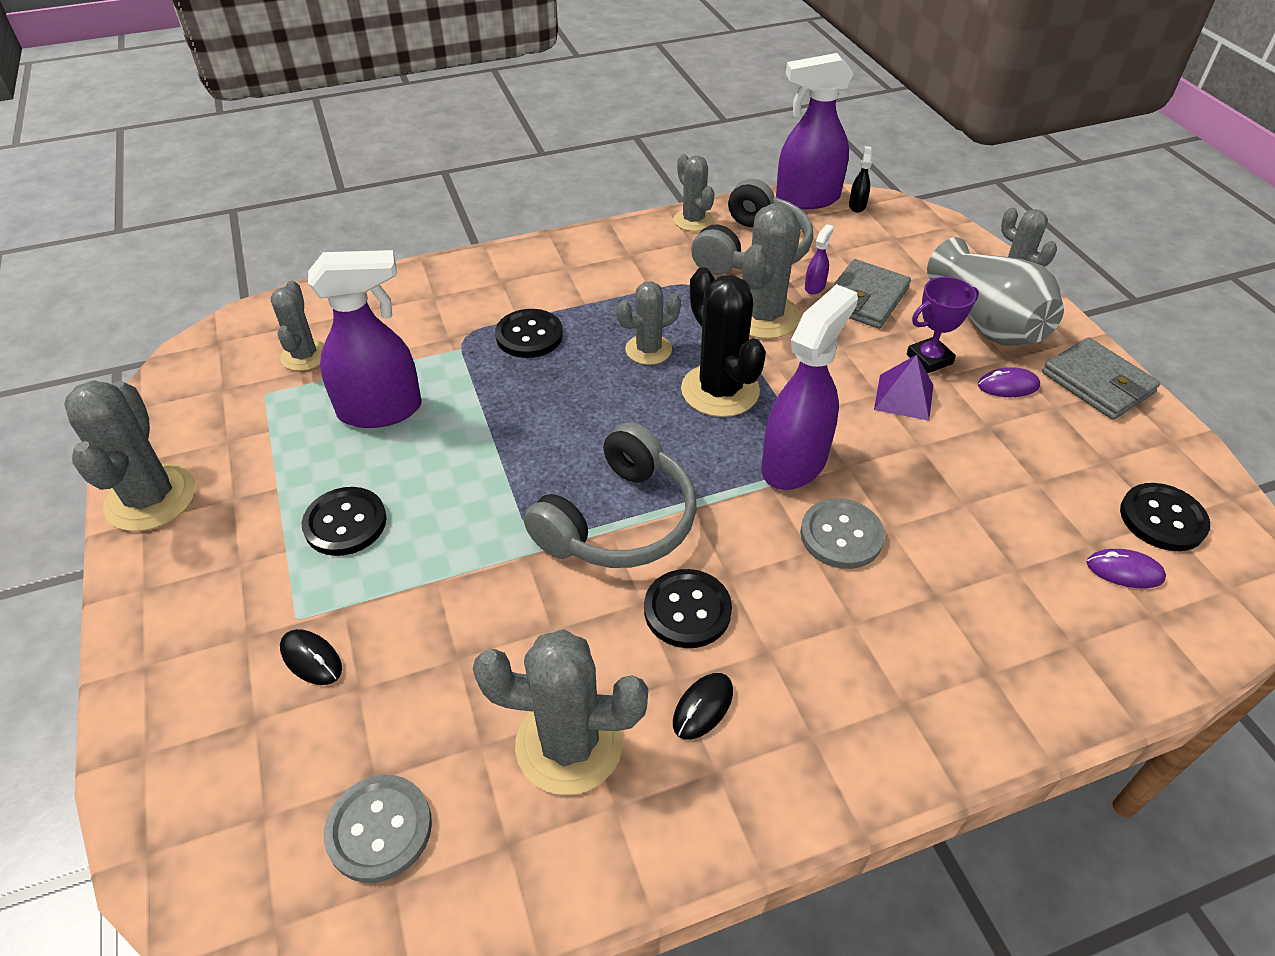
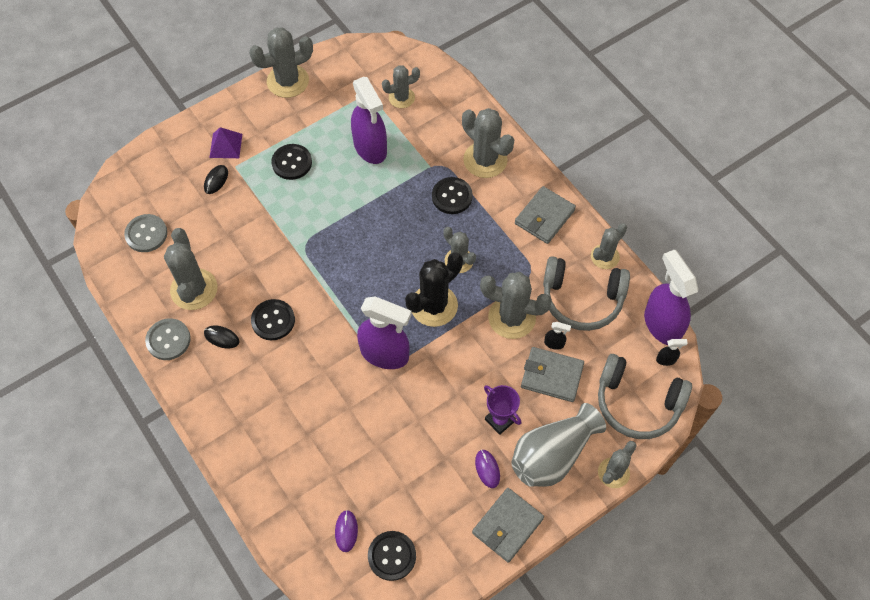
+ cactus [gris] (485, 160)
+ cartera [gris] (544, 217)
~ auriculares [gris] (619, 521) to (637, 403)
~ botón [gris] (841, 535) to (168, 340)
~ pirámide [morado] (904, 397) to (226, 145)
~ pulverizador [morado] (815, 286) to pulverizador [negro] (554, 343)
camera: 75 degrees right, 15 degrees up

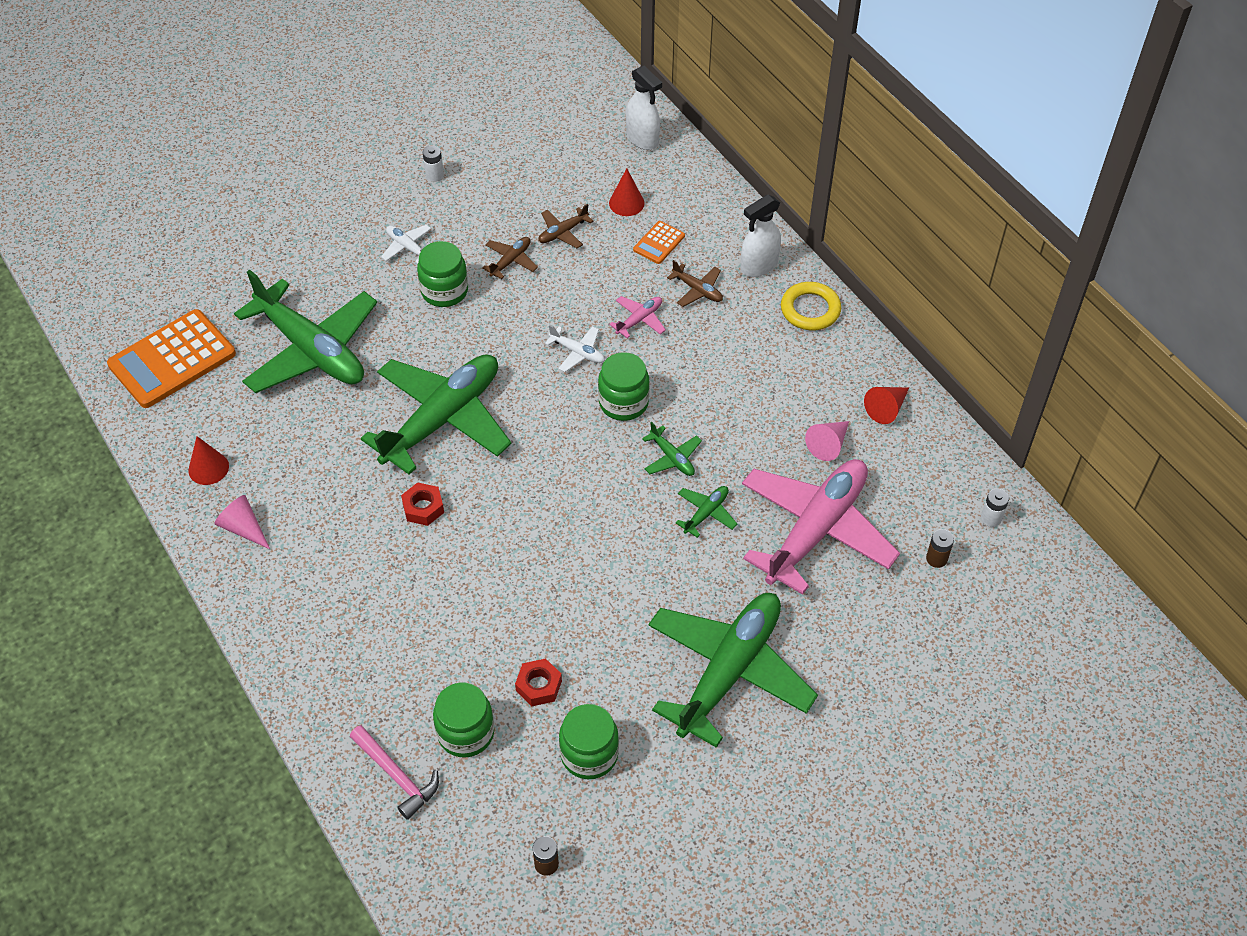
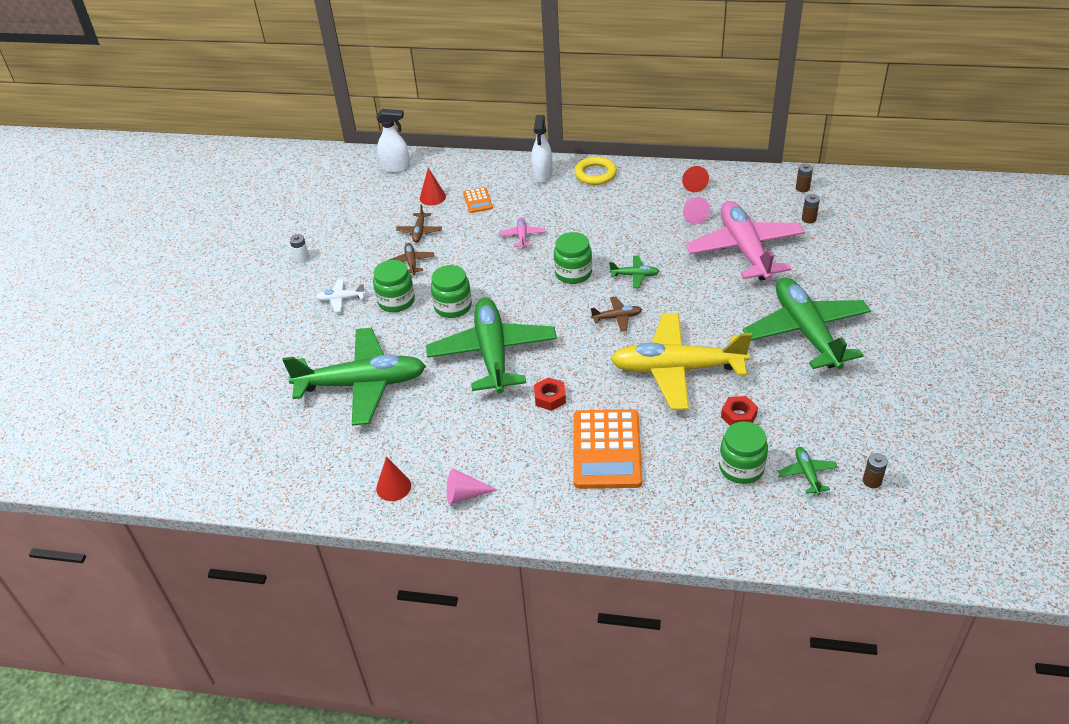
- martillo [rosa] (397, 776)
- avión [blanco] (577, 352)
+ avión [amarillo] (677, 369)
~ calculadora [naranja] (172, 360) to (607, 449)
~ tarro [verde] (589, 754) to (453, 306)
~ avión [marrón] (697, 290) to (617, 317)
~ avión [verde] (706, 513) to (807, 474)
~ pila [blanco] (991, 518) to pila [marrón] (802, 188)
camera: 45 degrees left, 10 degrees down

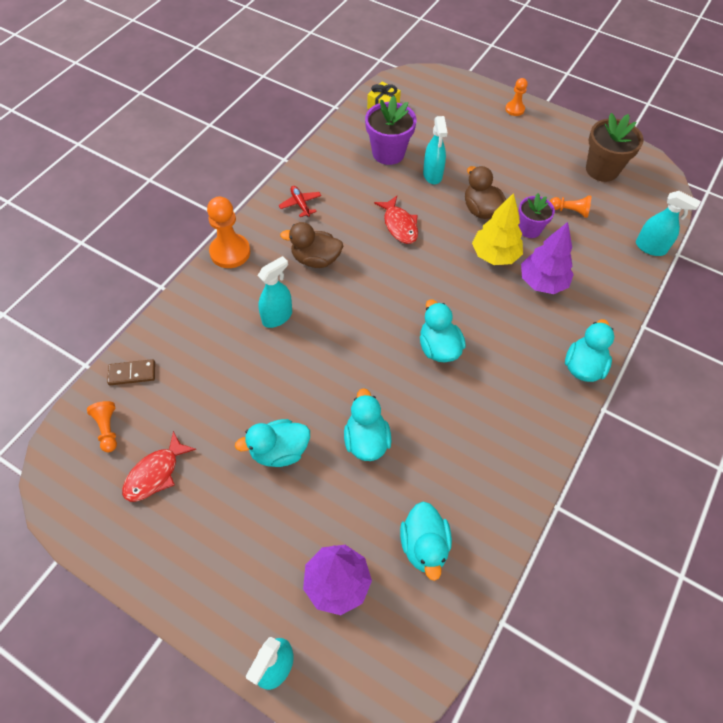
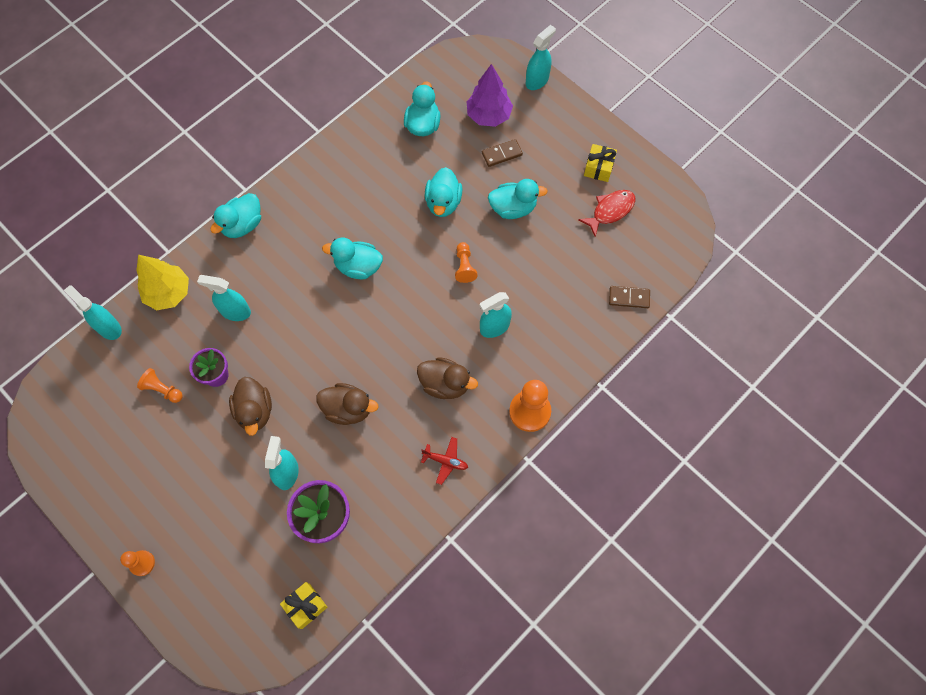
- maceta [marrón] (602, 169)
+ ficha de dominó [marrón] (502, 154)
+ regalo [amarillo] (598, 168)
~ peón [naranja] (107, 429) to (464, 266)
~ árbol [amarillo] (495, 255) to (168, 293)
~ pez [rojo] (399, 225) to pato [marrón] (348, 409)
~ árbol [morado] (542, 282) to pulverizador [turquesa] (235, 311)
~ avión [rojo] (300, 204) = (445, 461) 60 degrees counterclockwise
~ pato [turquesa] (438, 348) = (358, 267) 105 degrees clockwise
camera: 165 degrees left, 10 degrees up

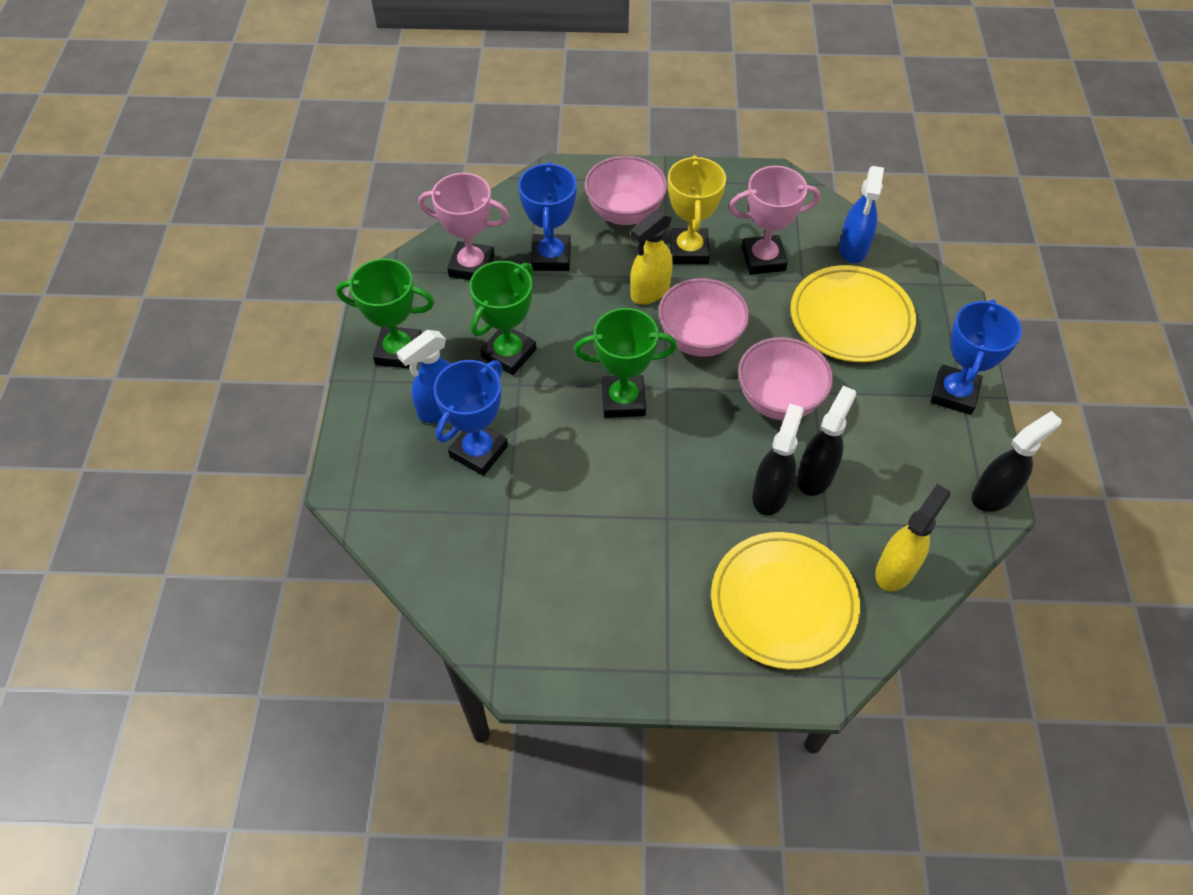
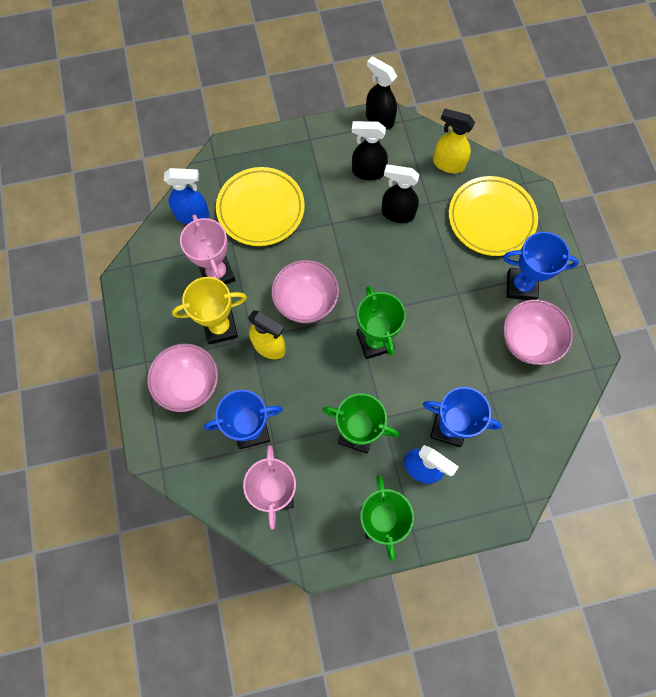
~ cuenco [rosa] (778, 400) to (528, 341)
~ pulverizador [negro] (770, 493) to (367, 172)
~ trofeo [azul] (954, 393) to (521, 286)
camera: 105 degrees left, 15 degrees up

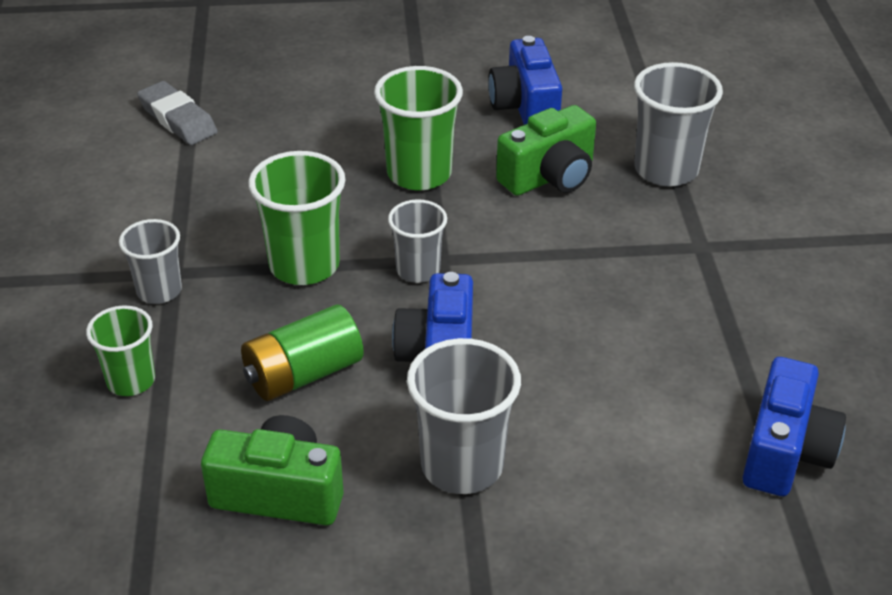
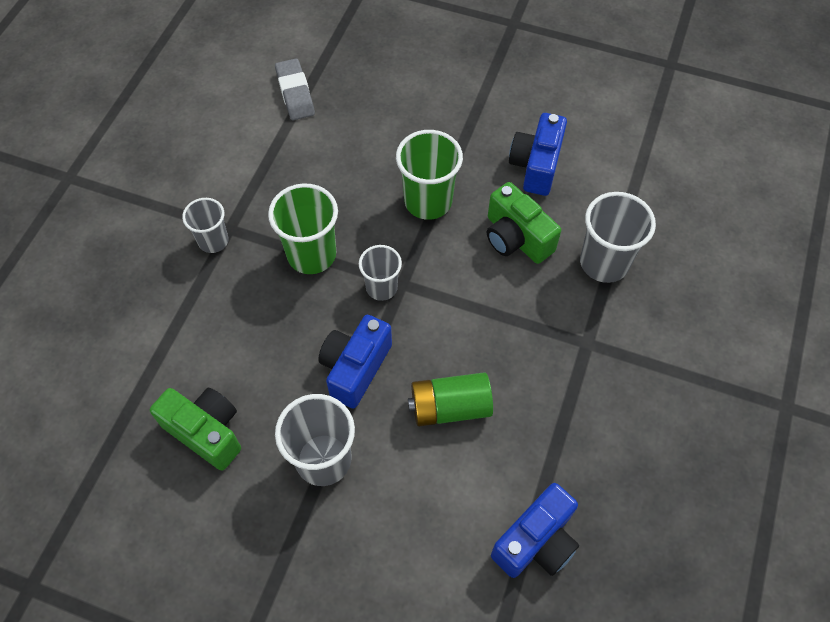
- vaso [verde] (131, 381)
~ pila [verde] (303, 374) to (450, 407)
~ cámara [verde] (549, 177) = (516, 238) 60 degrees clockwise
camera: 25 degrees right, 20 degrees up

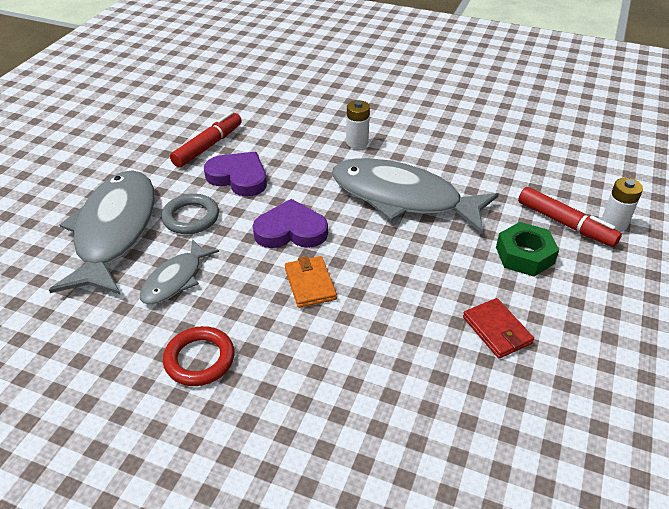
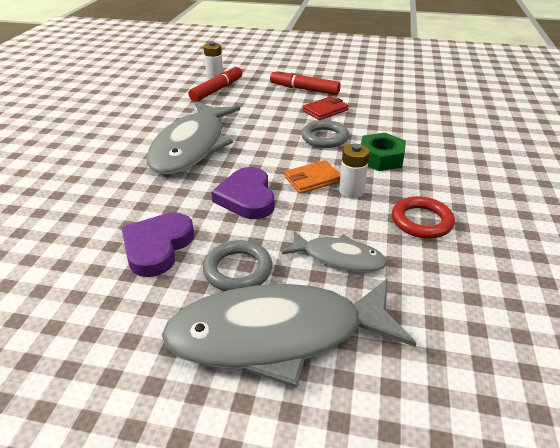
+ anillo [gris] (324, 137)
~ rotulador [rojo] (208, 146) to (304, 89)
~ pila [blanco] (357, 142) to (351, 191)
~ tuerca [verde] (524, 255) to (380, 158)
camera: 100 degrees left, 5 degrees down

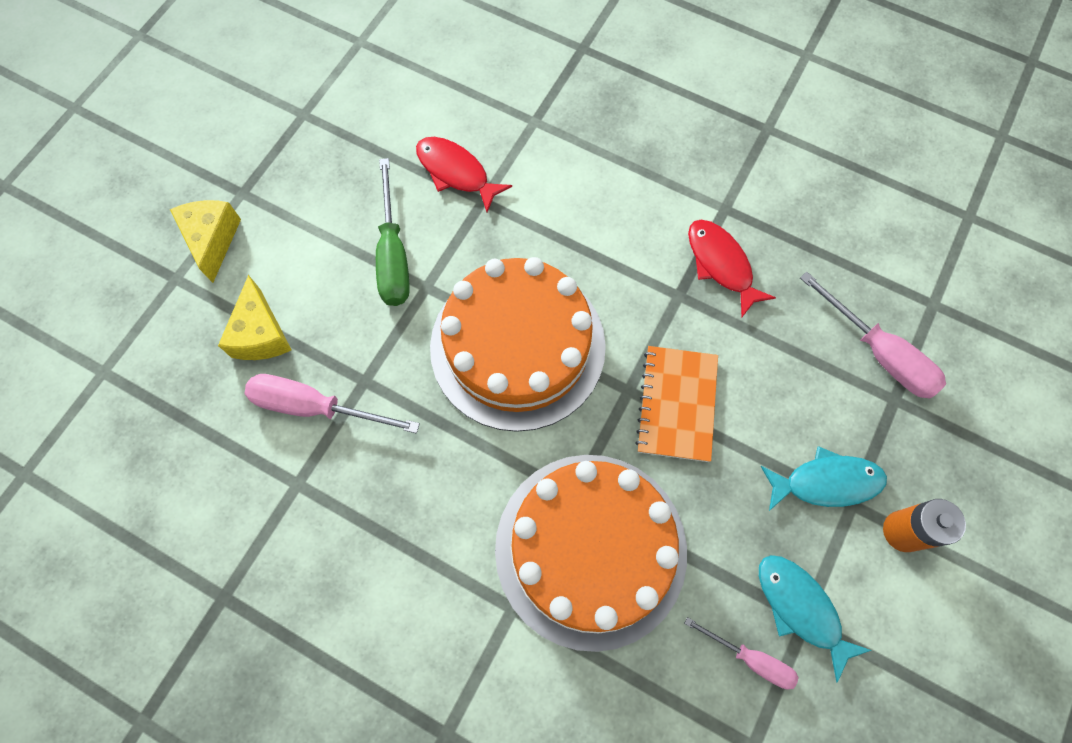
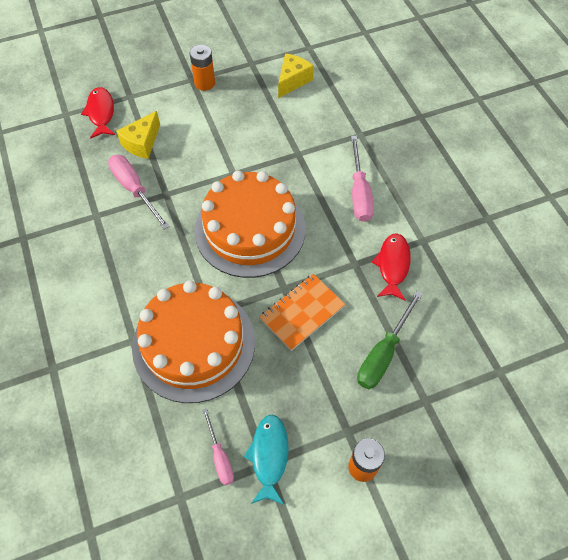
- pez [turquesa] (826, 482)
+ pila [naranja] (204, 83)
~ queso [amarillo] (212, 240) to (292, 81)
~ destornillador [verde] (393, 255) to (383, 353)
~ pez [rojo] (456, 172) to (101, 113)
~ destornillador [rosa] (878, 353) to (359, 192)
camera: 40 degrees right, 10 degrees down

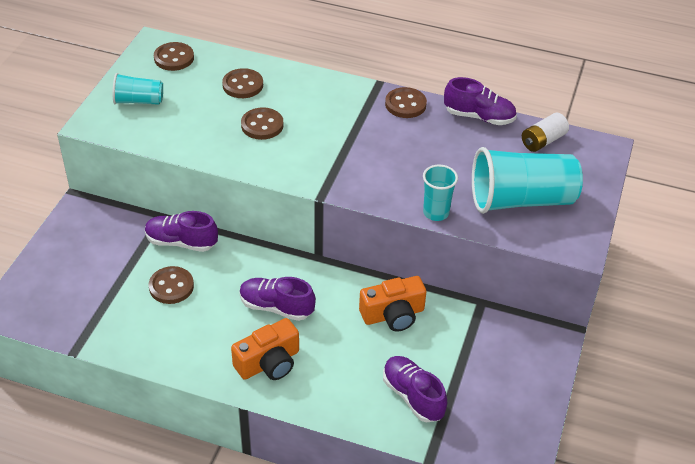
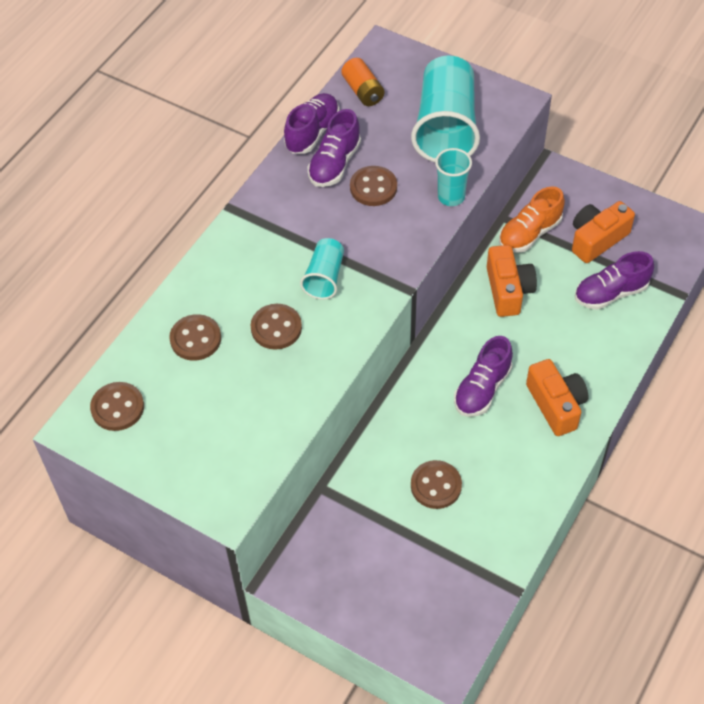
+ zapato [naranja] (529, 233)
+ cámara [naranja] (597, 239)
~ vaso [turquesa] (138, 101) to (324, 277)
~ zapato [morado] (181, 242) to (334, 164)
~ botón [marrón] (405, 104) to (373, 187)
~ pila [blanco] (543, 141) to pila [naranja] (363, 91)
camera: 75 degrees left, 10 degrees up

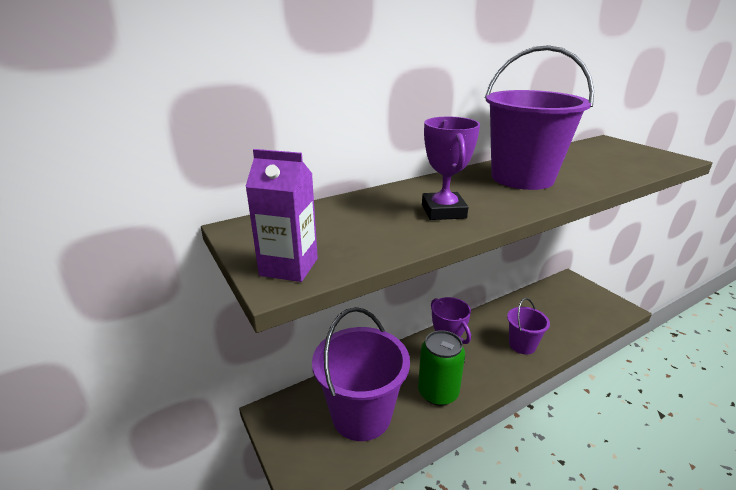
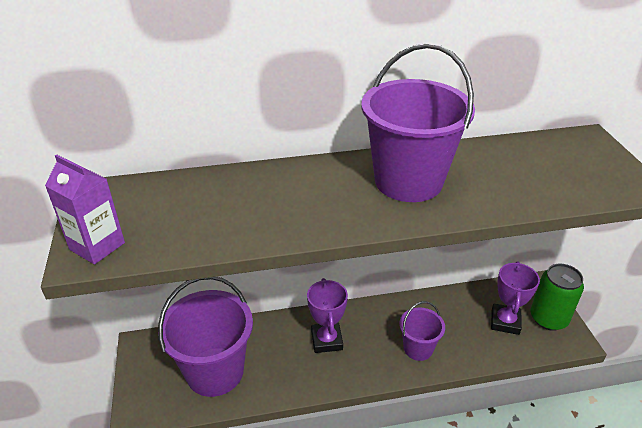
~ lata [verde] (438, 392) to (548, 318)
~ trofeo [morado] (443, 211) to (505, 322)
camera: 20 degrees right, 10 degrees up

